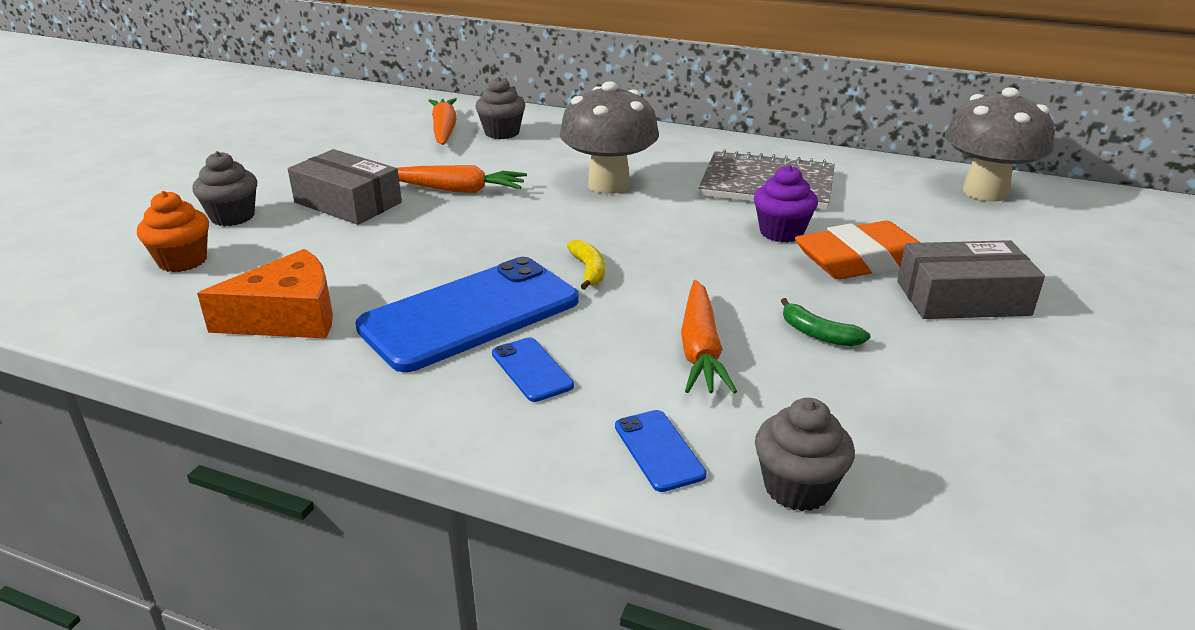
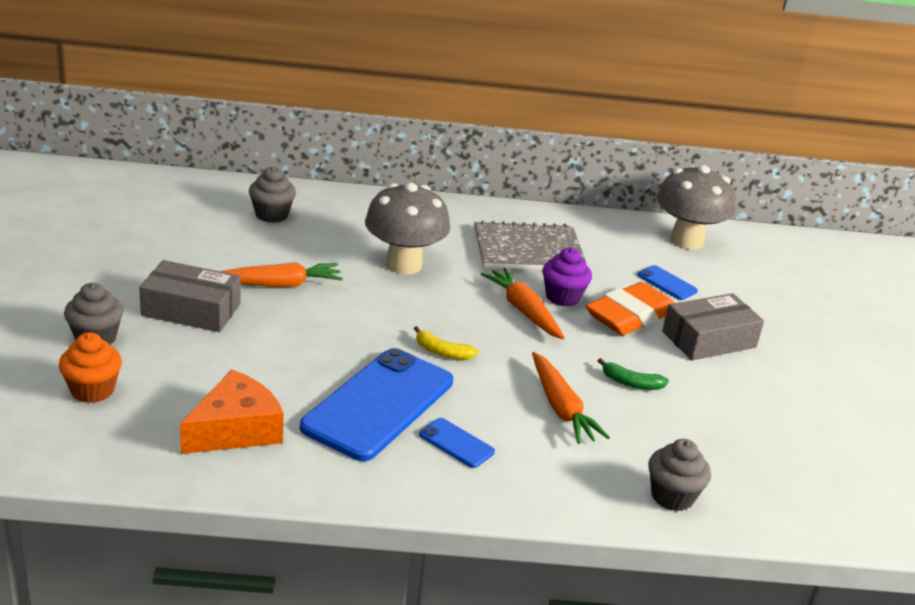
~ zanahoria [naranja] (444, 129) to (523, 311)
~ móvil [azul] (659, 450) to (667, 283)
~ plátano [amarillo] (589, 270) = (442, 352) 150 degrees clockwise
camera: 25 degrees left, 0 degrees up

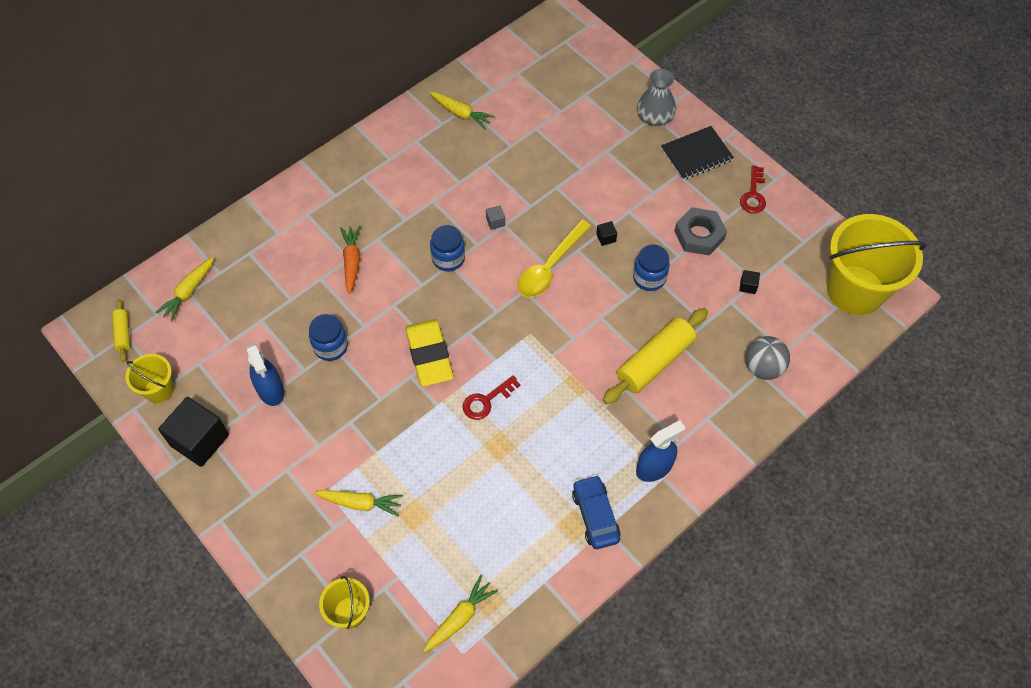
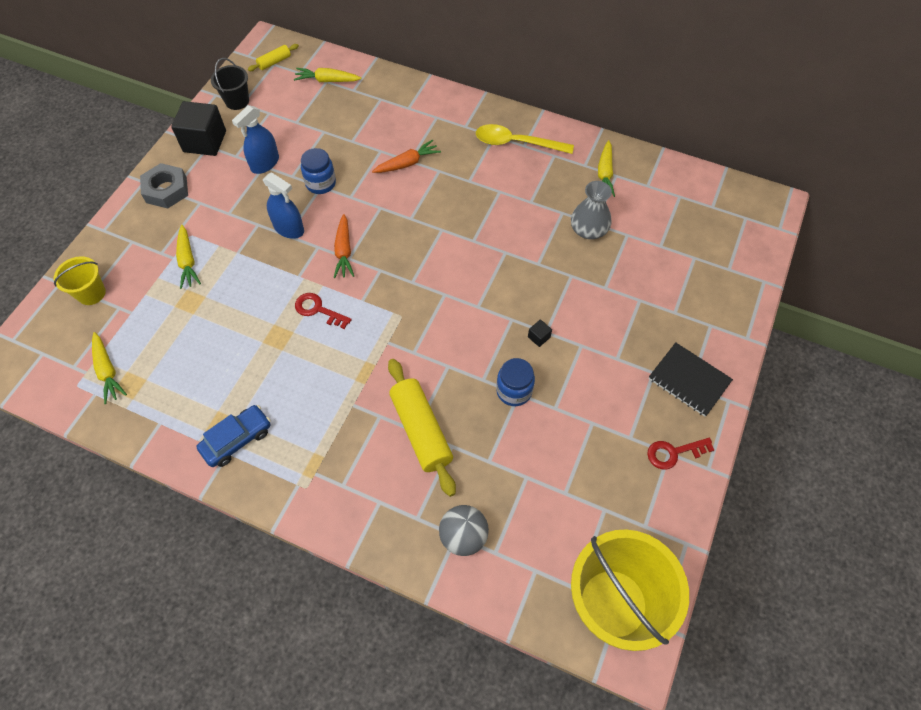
- tarro [azul] (448, 258)
- cubo [gris] (495, 222)
- cubo [negro] (748, 286)
~ cuchara [amarillo] (550, 266) to (516, 143)
~ pulverizador [azul] (654, 467) to (289, 228)
~ florero [gris] (654, 117) to (588, 229)
~ tuerca [gris] (699, 235) to (166, 190)
~ goma de borrar [amarillo] (429, 355) to zanahoria [naranja] (344, 251)
~ balde [amarillo] (159, 389) to balde [negro] (237, 101)
~ zanahoria [amarillo] (460, 617) = (108, 371) 45 degrees clockwise
~ rodillo [amarillo] (654, 362) = (421, 430) 45 degrees clockwise
camera: 65 degrees right, 0 degrees up

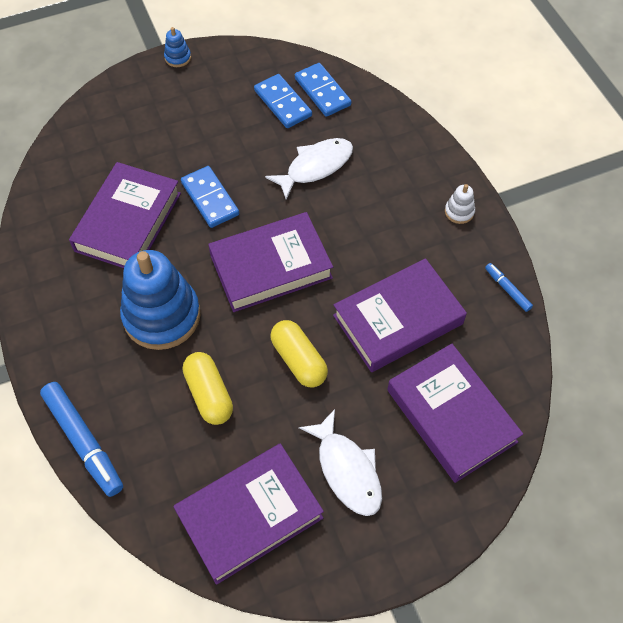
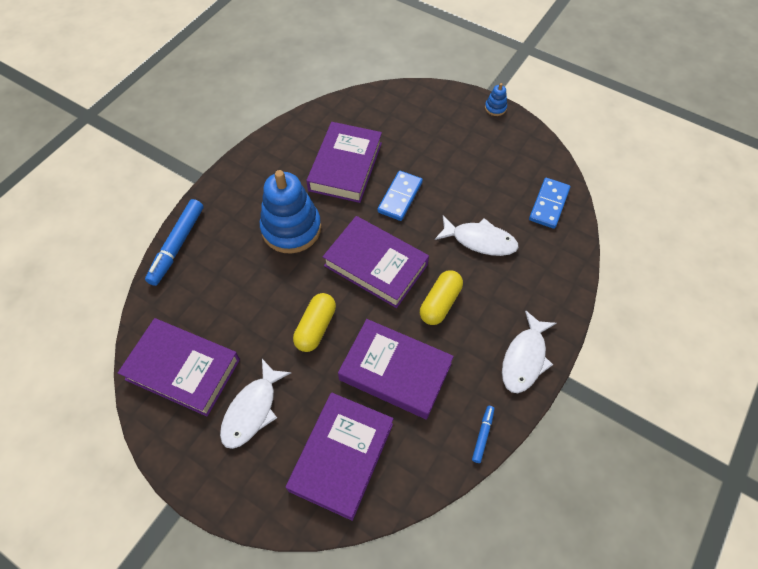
- ficha de dominó [azul] (282, 103)
~ cápsula [amarillo] (209, 394) to (440, 303)
~ juguete apilable [blanco] (459, 212) to pez [blanco] (524, 358)
~ libro [morado] (128, 222) = (345, 166) 60 degrees counterclockwise
camera: 55 degrees right, 0 degrees up

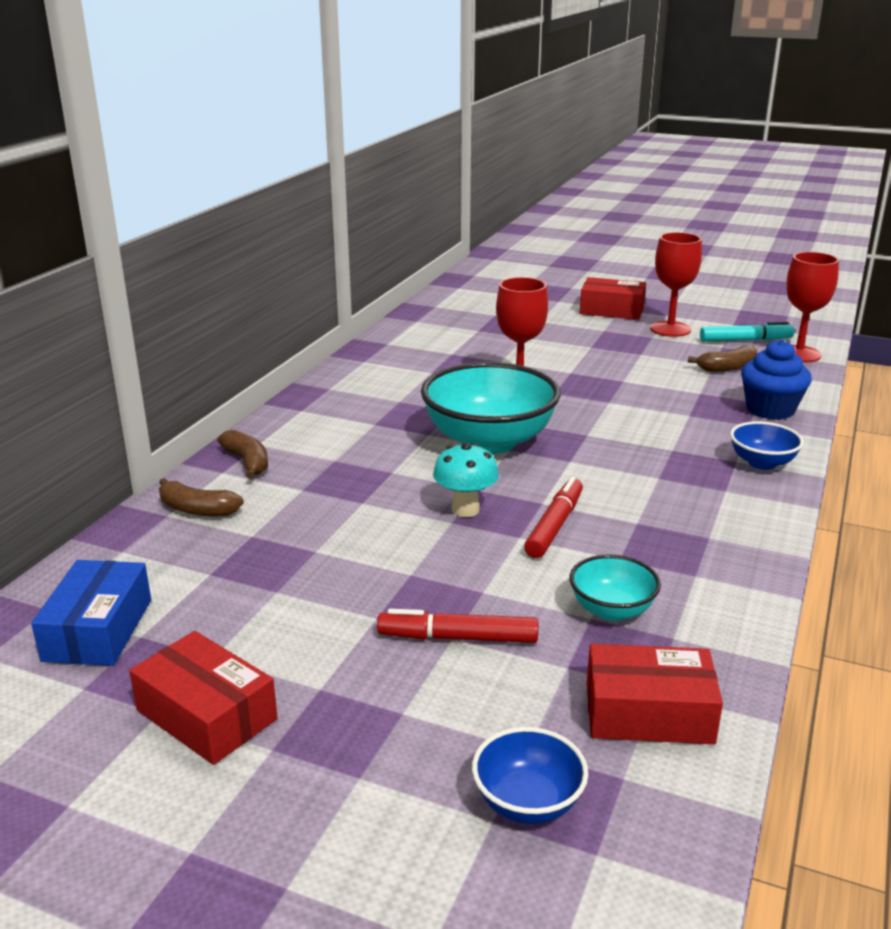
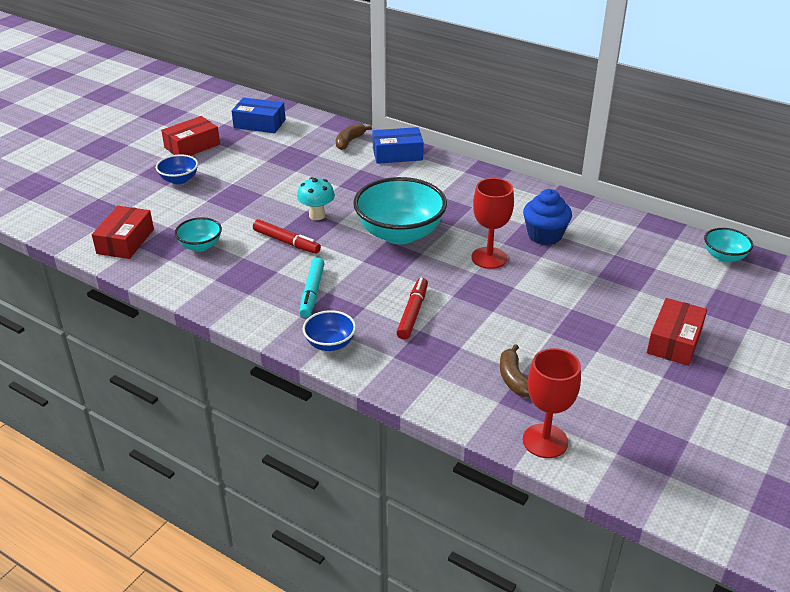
- copa [rojo] (670, 329)
+ cuenco [turquesa] (724, 257)
~ rotulador [rojo] (458, 638) to (412, 313)
~ cuenco [azul] (528, 802) to (179, 180)
~ rotulador [turquesa] (745, 340) to (312, 292)
~ magdalena [azul] (770, 409) to (544, 235)
~ plátano [marrón] (247, 462) to caja [azul] (397, 154)
camera: 100 degrees right, 10 degrees up

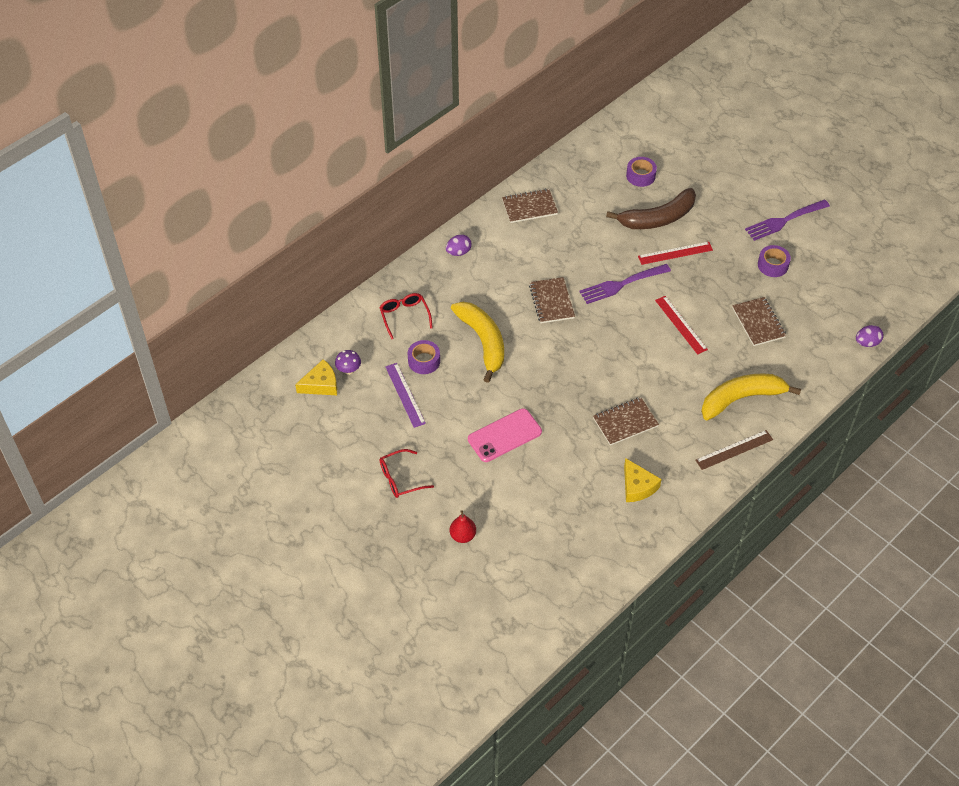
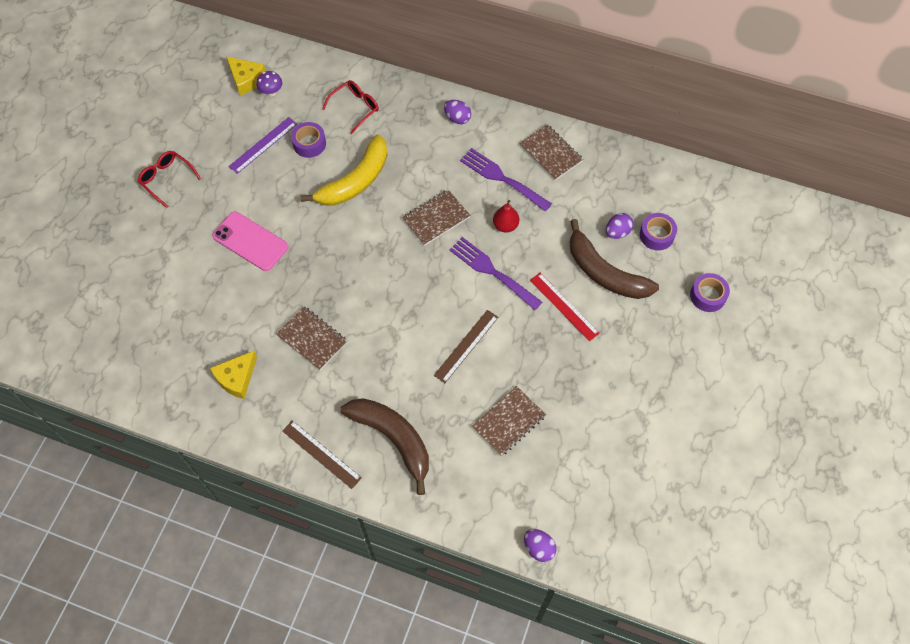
+ huevo [morado] (617, 232)
~ pera [rojo] (463, 536) to (505, 225)
~ tenedor [morado] (784, 221) to (502, 178)
~ cinta adhesiva [morado] (773, 265) to (708, 296)
~ regla [rojo] (681, 324) to regla [marrón] (466, 346)
~ plátano [amarillo] (741, 399) to plátano [marrón] (393, 439)
camera: 65 degrees right, 10 degrees up

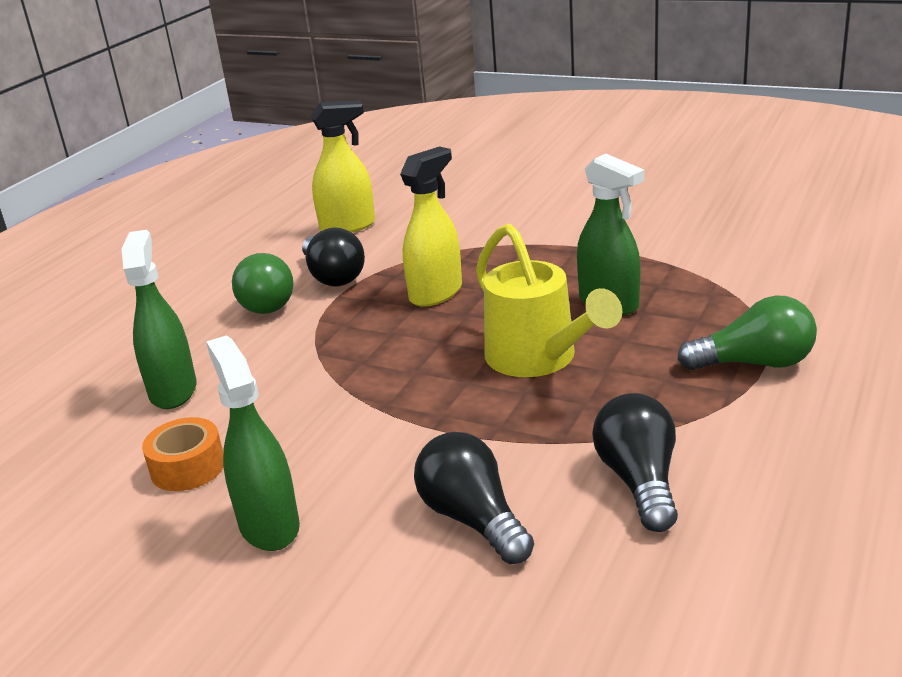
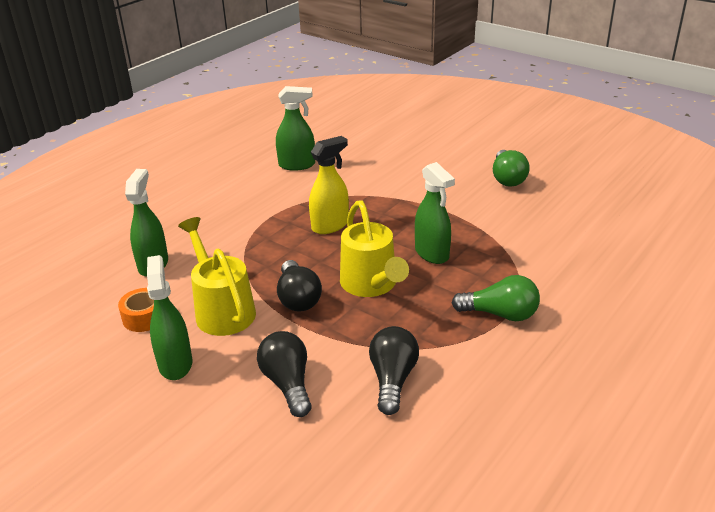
+ regadera [amarillo] (222, 309)
~ bombilla [verde] (267, 301) to (507, 178)
~ bombilla [negro] (333, 276) to (298, 298)
~ pulverizador [amarillo] (348, 226) to pulverizador [verde] (297, 165)
camera: 10 degrees right, 5 degrees up

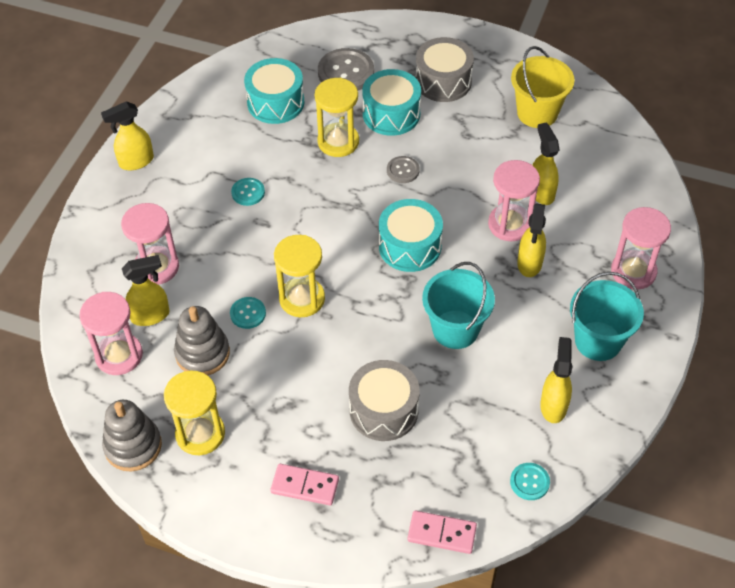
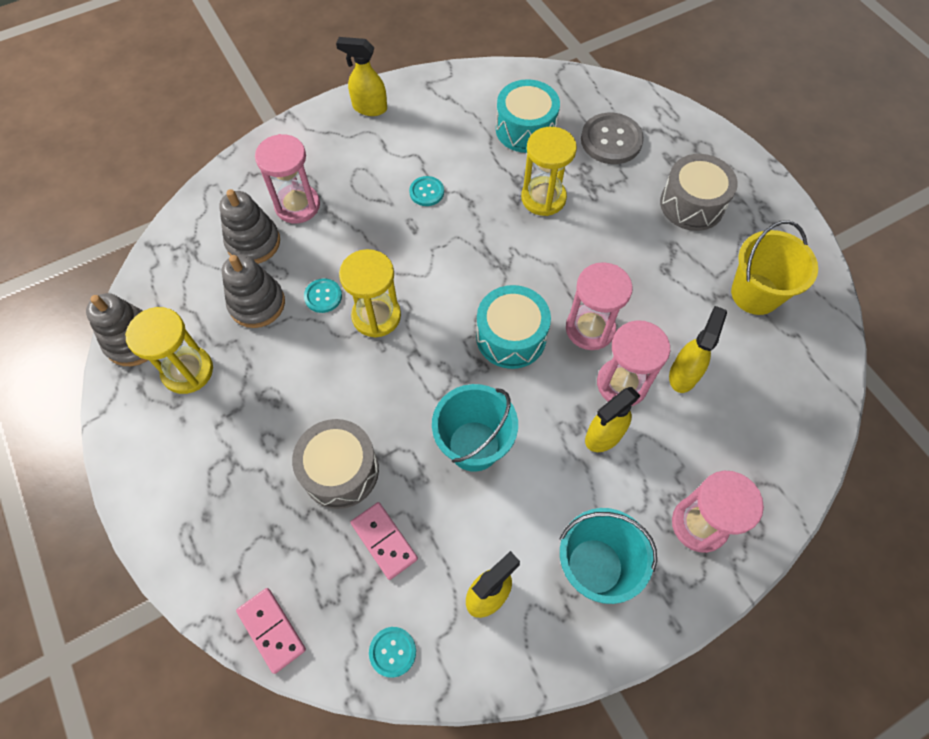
- tambor [turquesa] (391, 114)
- botón [gris] (403, 170)
~ reloj de arena [rosa] (119, 355) to (590, 328)
~ ficha de dominó [rosa] (305, 486) to (384, 541)
~ pulverizador [amarillo] (151, 315) to juguete apilable [gris] (253, 242)
camera: 40 degrees right, 10 degrees up

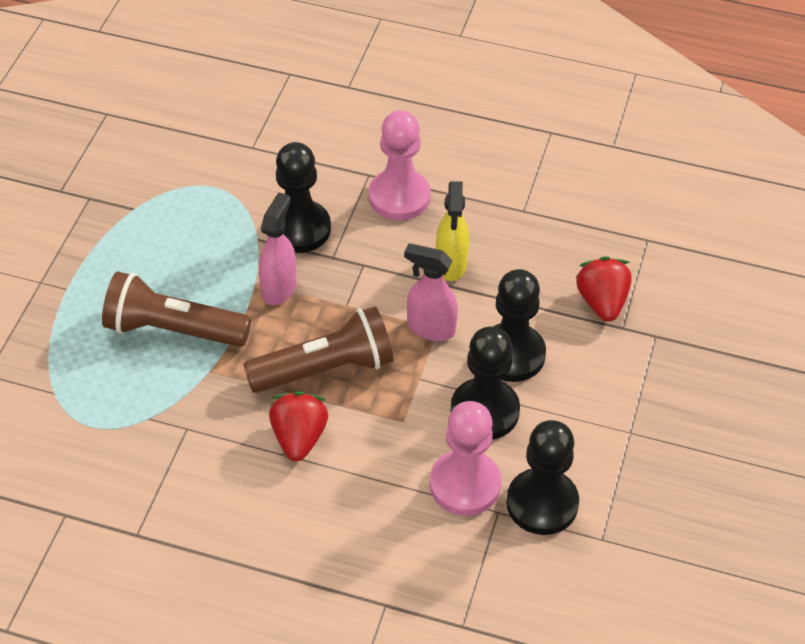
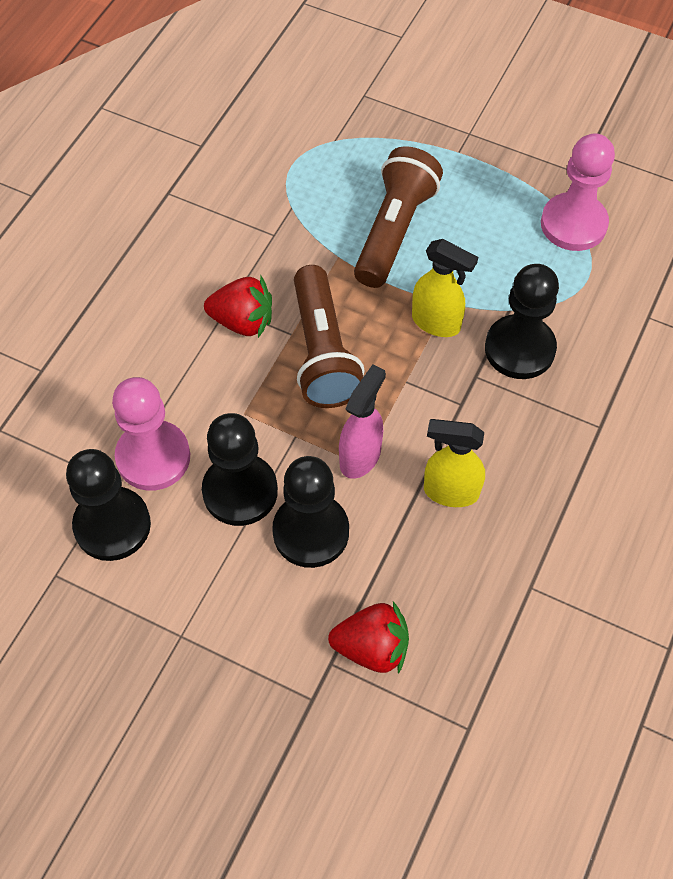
~ peón [rosa] (399, 197) to (573, 224)
~ pulverizador [rosa] (279, 288) to pulverizador [amarillo] (436, 323)
camera: 100 degrees right, 10 degrees up

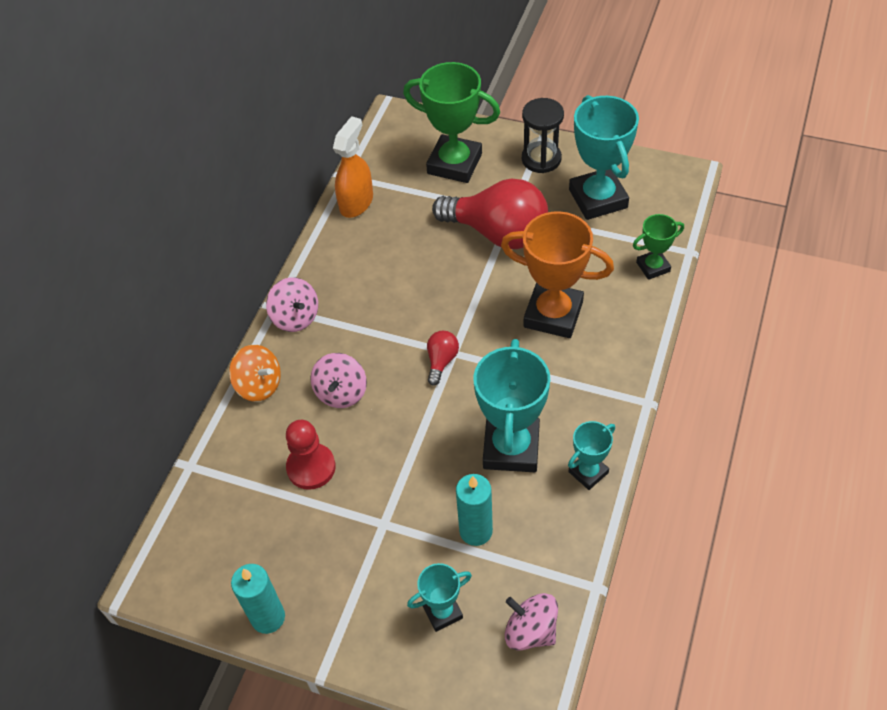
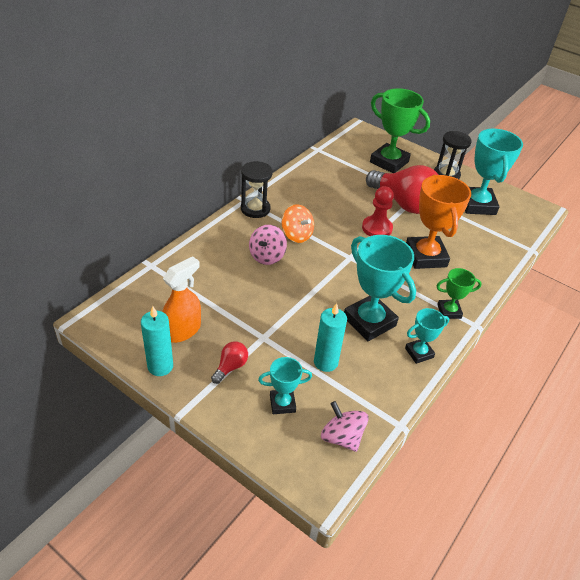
~ peonza [naranja] (259, 385) to (296, 235)
~ peón [rojo] (311, 467) to (377, 228)
~ pulverizador [naranja] (356, 202) to (183, 330)
~ bombilla [rojo] (441, 361) to (230, 367)
~ trofeo [verde] (653, 267) to (449, 311)
~ peonza [rosa] (296, 317) to reloj de arena [negro] (255, 209)
~ trofeo [turquesa] (511, 448) = (369, 321) 60 degrees counterclockwise
~ trofeo [naranja] (553, 314) = (425, 256) 45 degrees clockwise
camera: 10 degrees right, 10 degrees down

